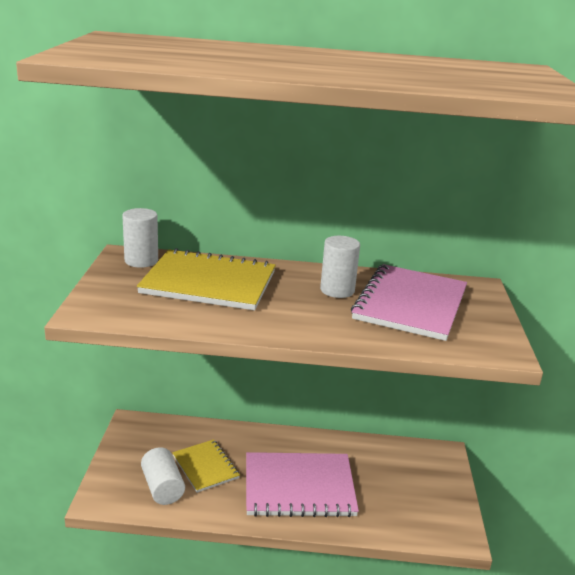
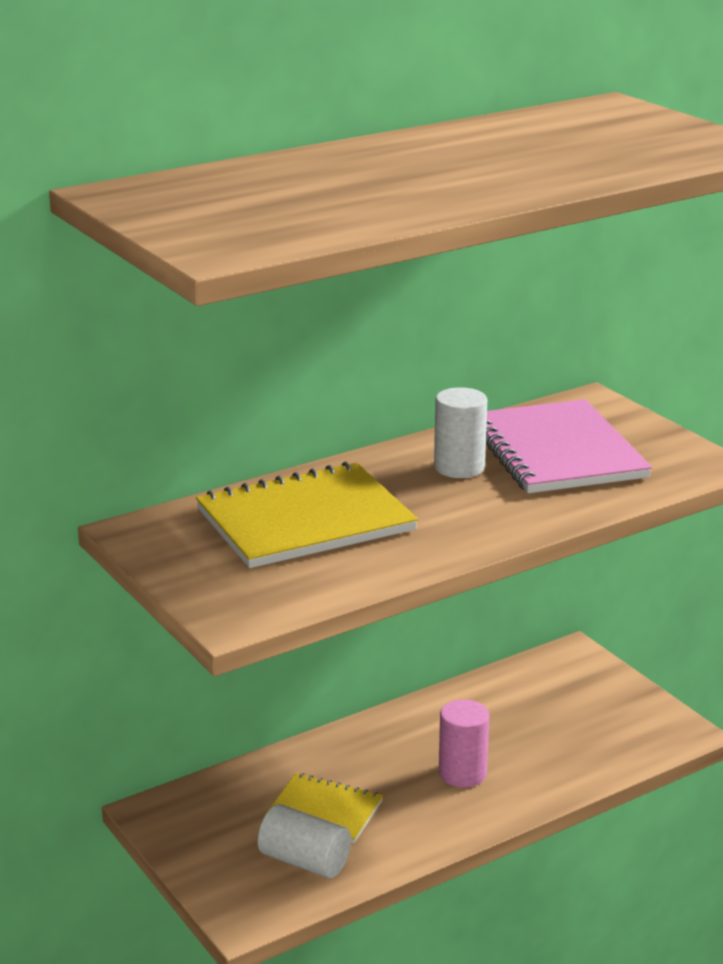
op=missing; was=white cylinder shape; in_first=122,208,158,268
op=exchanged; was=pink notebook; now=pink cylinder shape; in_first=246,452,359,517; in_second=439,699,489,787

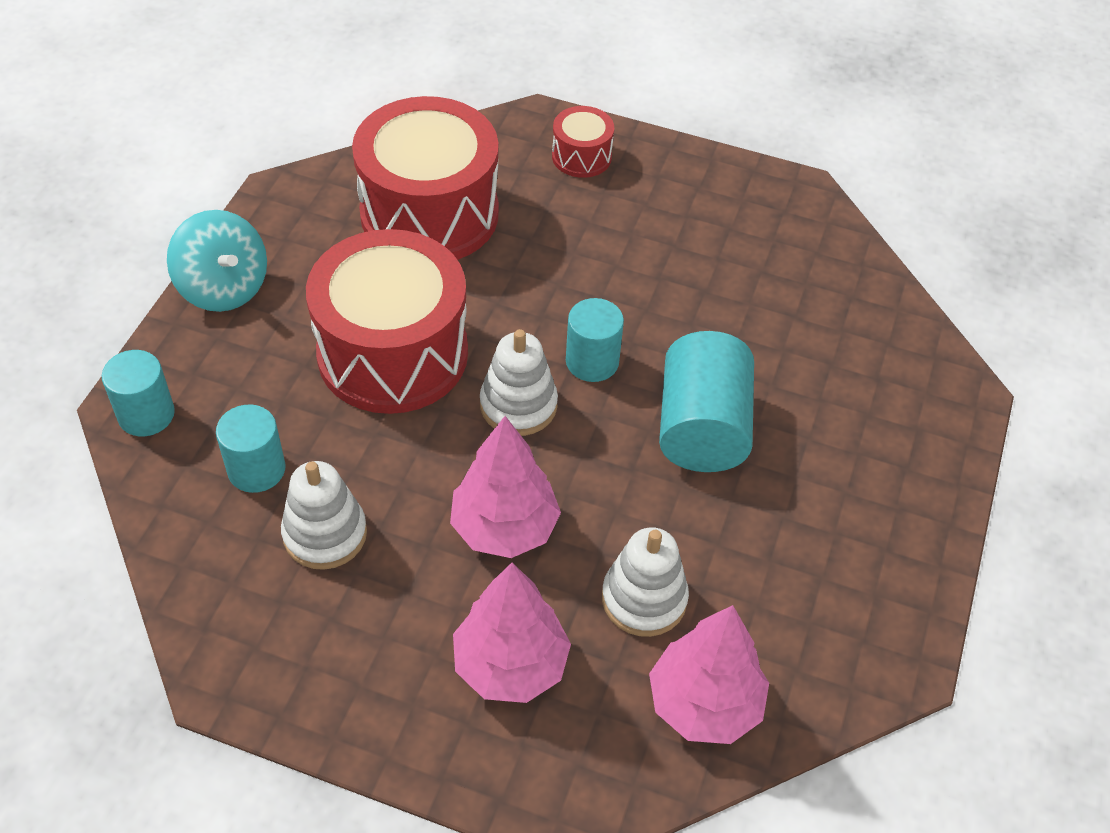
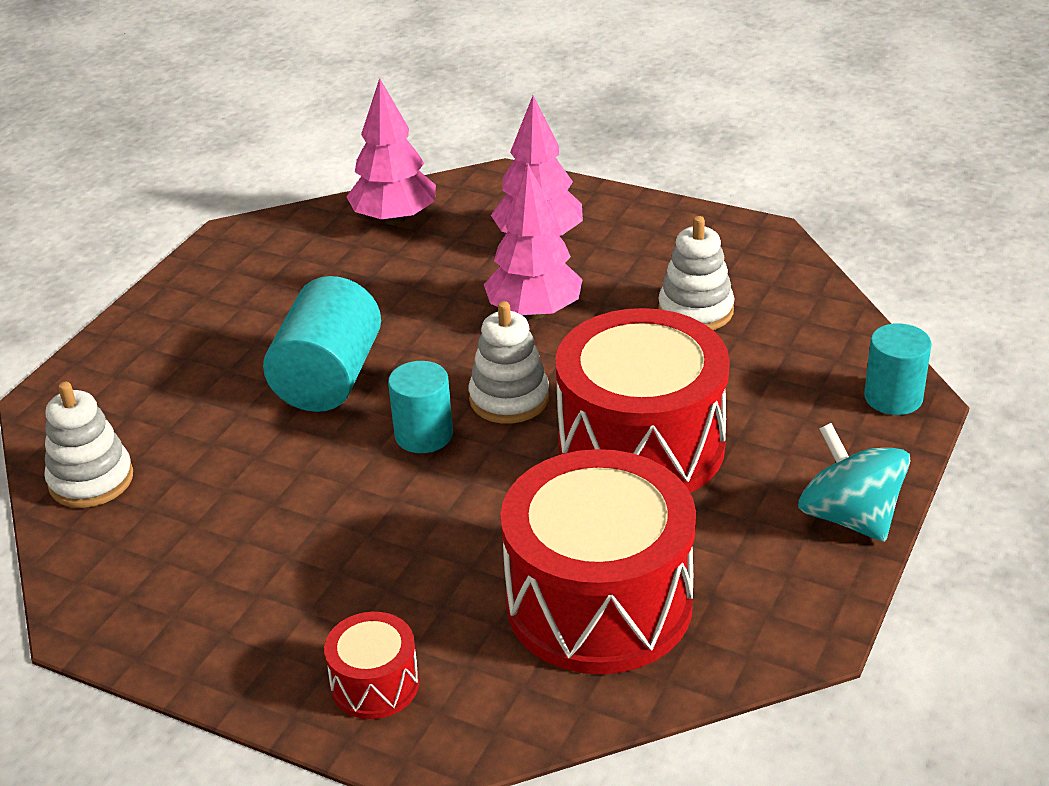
op=missing; was=aqua cylinder shape; in_first=216,405,286,493
op=relocated; was=white stacking rings; in_first=602,527,689,637; in_second=44,382,133,508

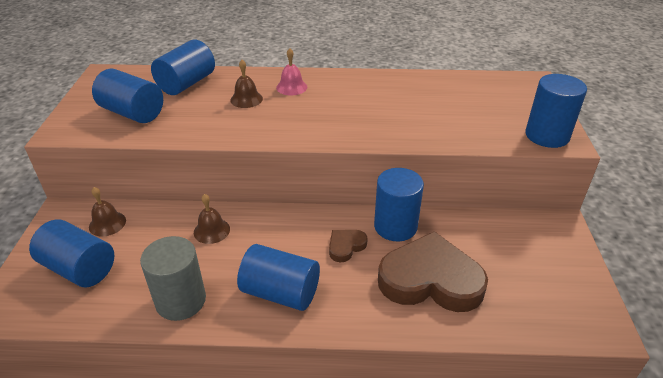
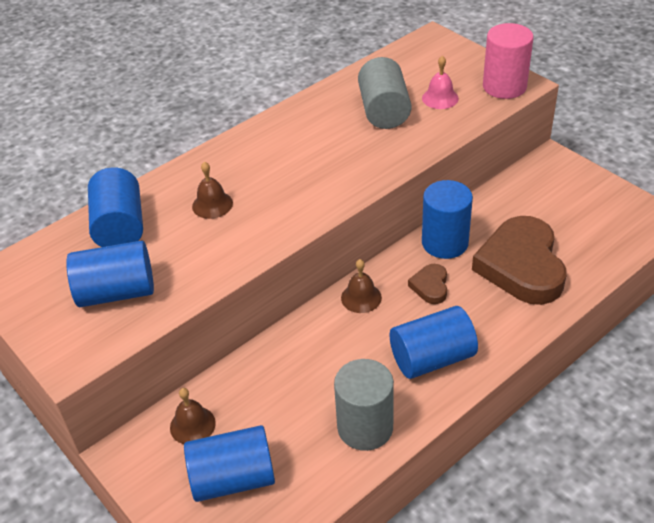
op=appeared; now=grey cylinder shape; in_second=358,57,412,129
op=relocated; was=russet school bell; in_first=194,194,230,244; in_second=341,259,382,313
op=relocated; was=pink school bell; in_first=276,48,307,95; in_second=422,56,459,109
op=colour; was=royal blue cylinder shape; now=pink cylinder shape; in_first=525,74,587,148; in_second=483,23,533,99
op=spun; was=russet heart; in_first=378,231,488,312; in_second=472,216,566,305; clockwise=-60

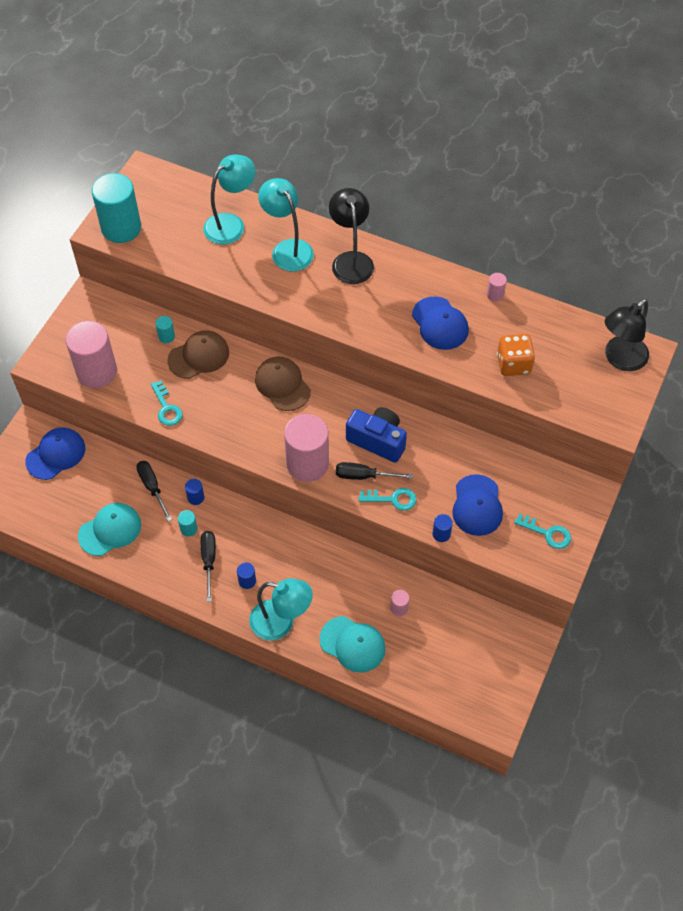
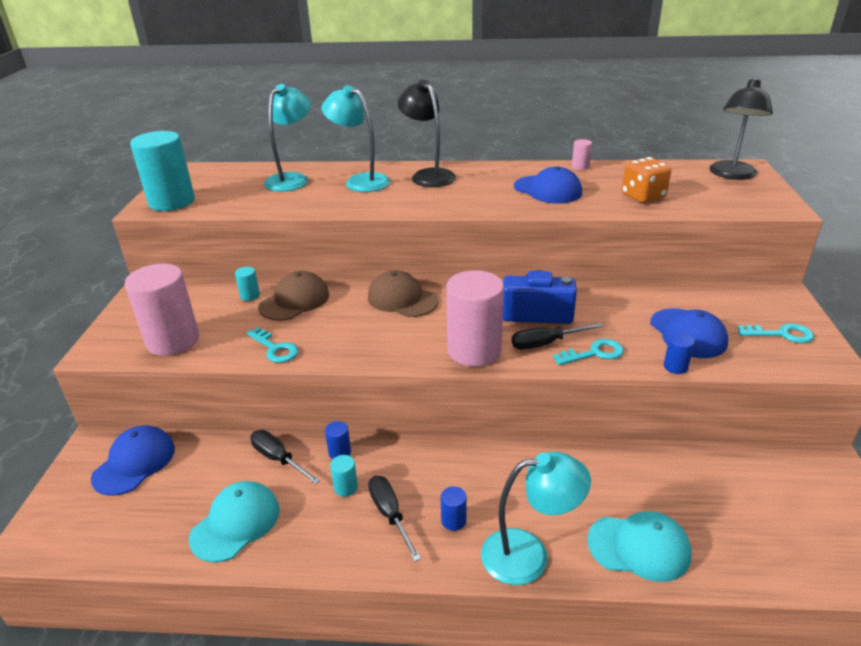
op=missing; was=pink cylinder shape; in_first=390,590,409,616

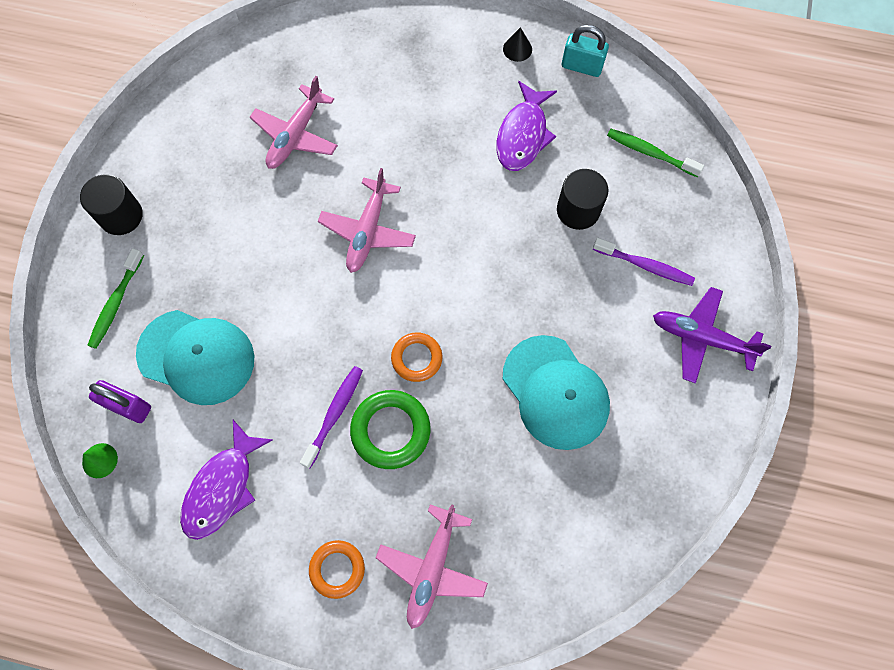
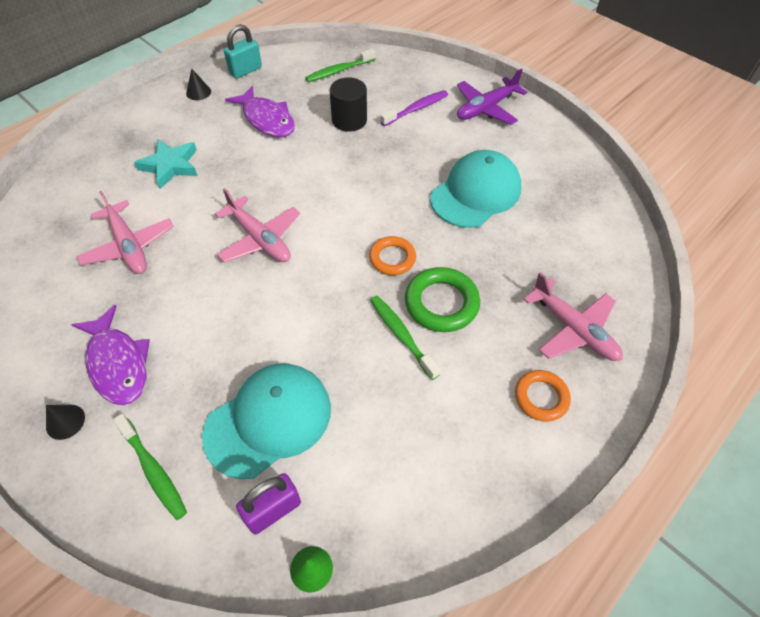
op=appeared; now=aqua star shape; in_second=134,140,198,189
op=relocated; was=purple toy fish; in_first=180,420,273,540; in_second=71,305,150,405
op=exchanged; was=jet-black cylinder shape; now=jet-black cone; in_first=80,174,143,235; in_second=46,405,85,440
op=colour; was=purple tooth brush; now=leaf-green tooth brush; in_first=300,366,363,468; in_second=370,296,441,380
op=spun; was=aqua peaked cap; in_first=503,335,610,450; in_second=430,150,521,228; clockwise=-45

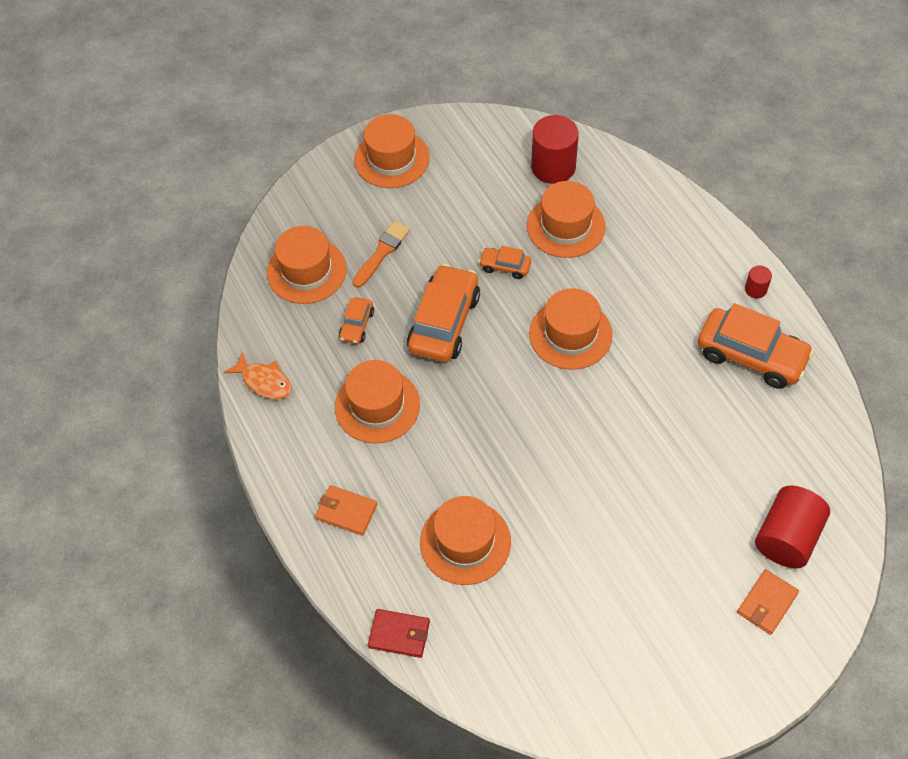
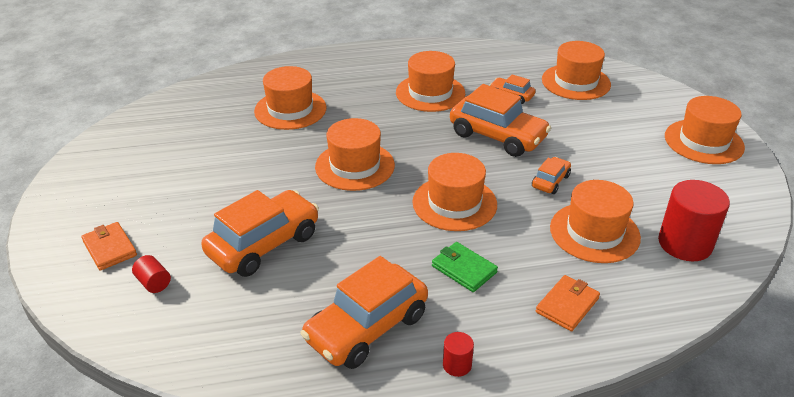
op=missing; was=bright orange toy fish; in_first=224,352,292,399
op=missing; was=bright orange paint brush; in_first=353,221,410,288
op=missing; was=crimson card wallet; in_first=368,609,430,658
op=appeared; now=bright orange automobile; in_second=201,190,319,277
op=appeared; now=bright orange top hat; in_second=315,118,395,191
op=appeared; now=leaf-green card wallet; in_second=432,242,498,292
op=relocated; was=bright orange card wallet; in_first=315,485,377,536; in_second=536,275,600,331
op=size; was=crimson cylinder shape; in_first=755,486,830,568; in_second=132,255,171,293; ratio=0.47

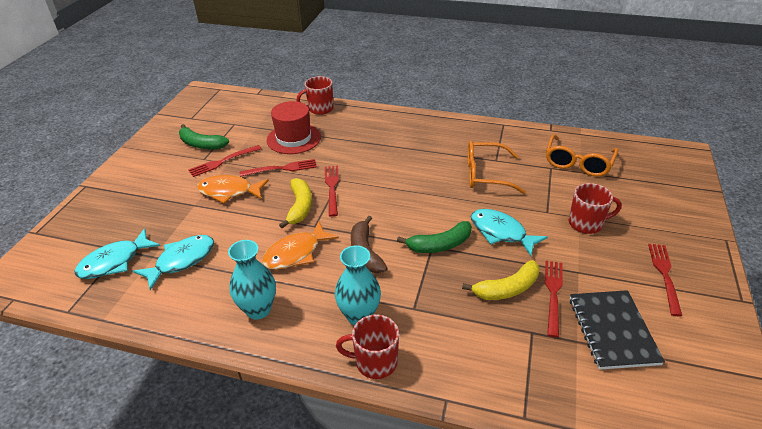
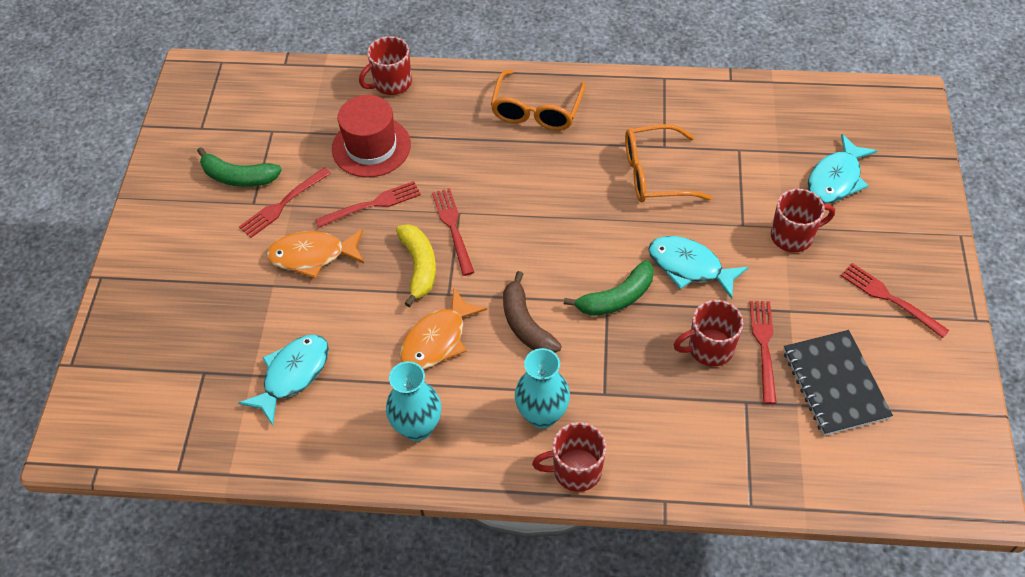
op=relocated; was=aqua toy fish; in_first=74,228,160,279; in_second=808,134,877,204
op=relocated; was=bright orange eyeglasses; in_first=546,134,618,177; in_second=491,70,586,131
op=exchanged; was=golden banana fruit; now=crimson mug; in_first=462,260,539,300; in_second=674,300,743,366
op=spun; was=crimson fork; in_first=648,244,682,316; in_second=841,263,950,338; clockwise=-45

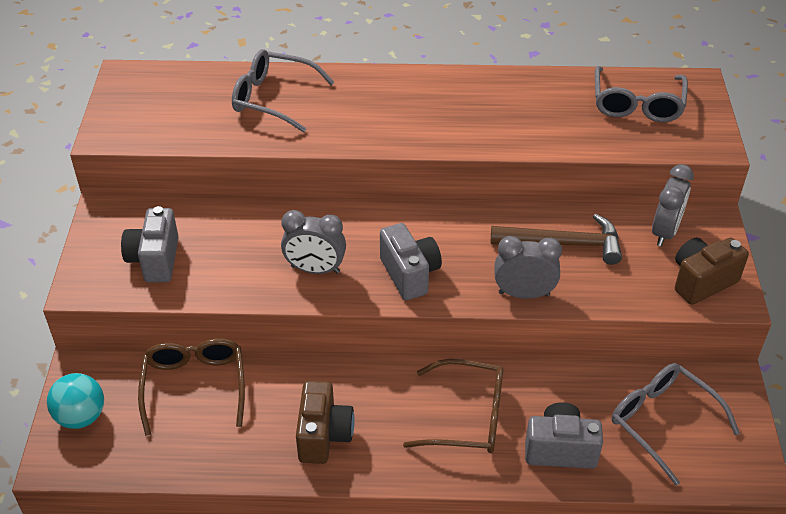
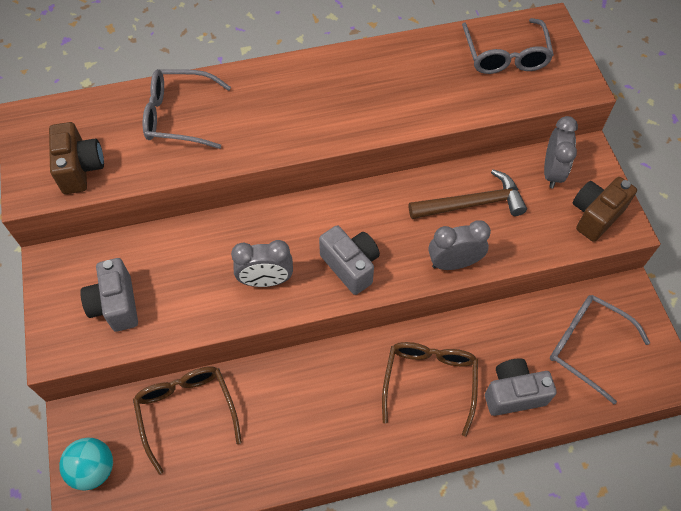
op=relocated; was=russet camera; in_first=296,380,355,464; in_second=49,122,104,194
op=spun; was=russet eyeglasses; in_first=403,359,504,453; in_second=382,342,478,437; clockwise=-75

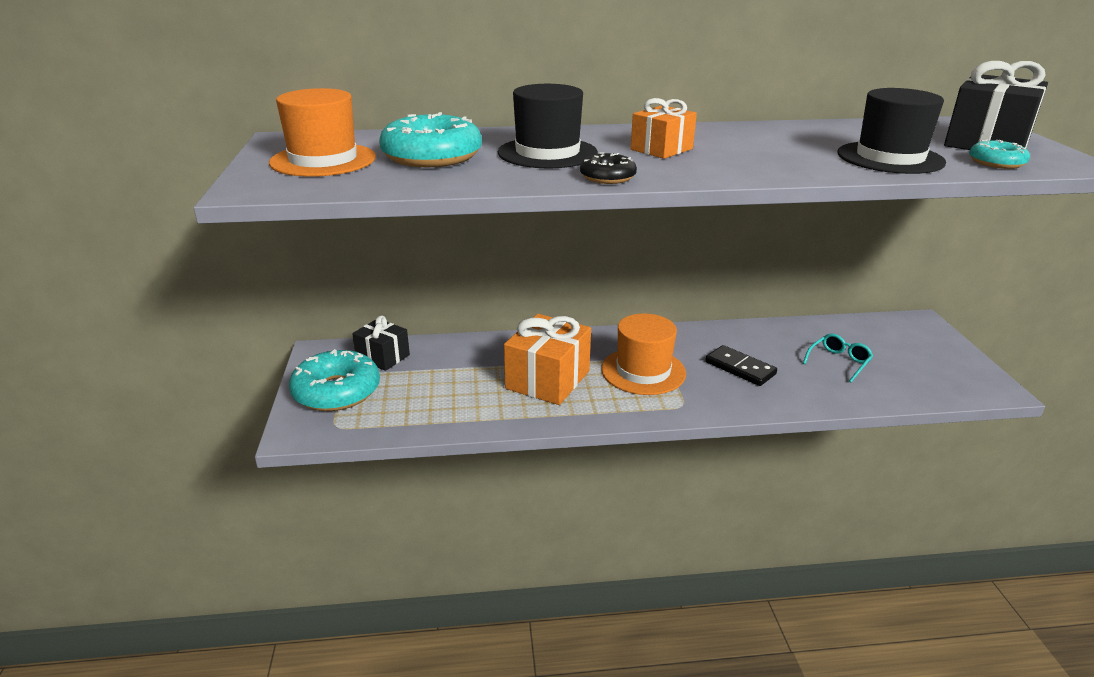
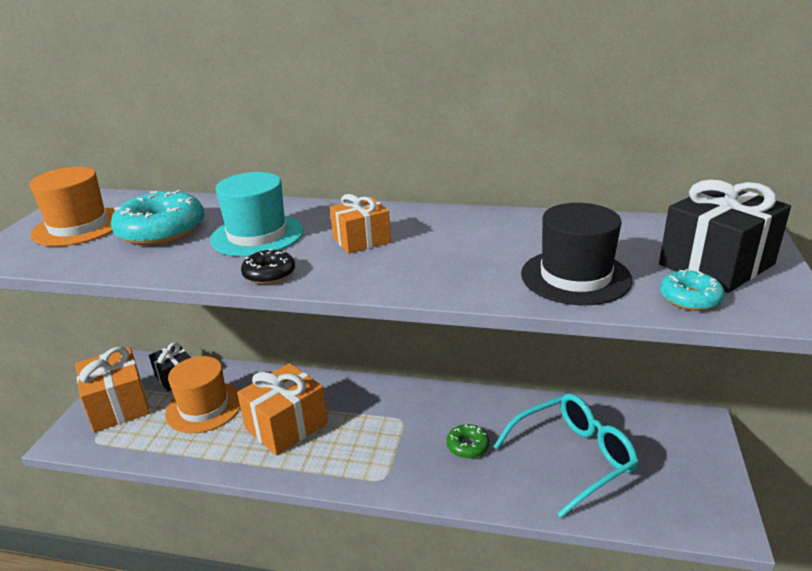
op=relocated; was=bright orange top hat; in_first=601,313,686,395; in_second=165,356,240,433
op=exchanged; was=aqua donut; now=bright orange gift; in_first=289,349,380,411; in_second=76,347,150,432
op=exchanged; was=jet-black domino piece; now=leaf-green donut; in_first=706,345,777,386; in_second=447,424,490,459
op=colour; was=jet-black top hat; now=aqua top hat; in_first=498,84,598,168; in_second=210,172,304,257
op=size; was=aqua eyeglasses; in_first=803,334,873,383; in_second=494,393,639,518; ratio=2.02

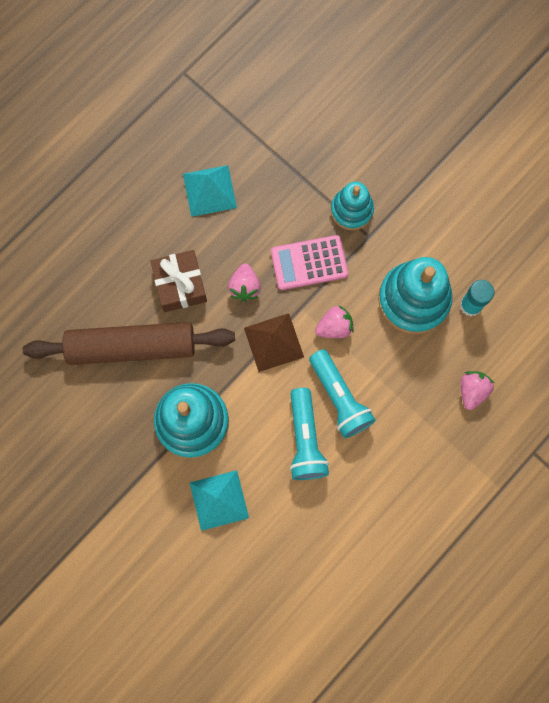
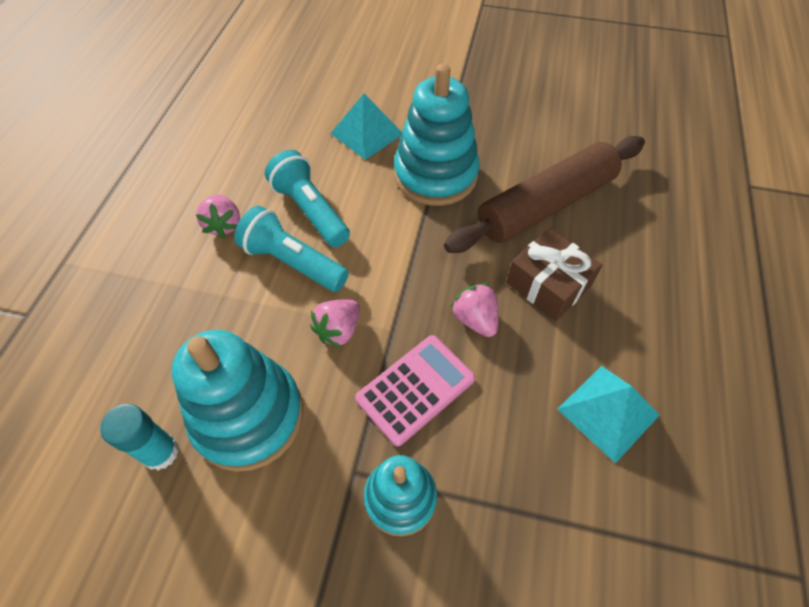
op=missing; was=russet solid pyramid; in_first=244,313,304,372
op=relocated; was=pink toy strawberry; in_first=460,371,494,410; in_second=196,195,240,238

